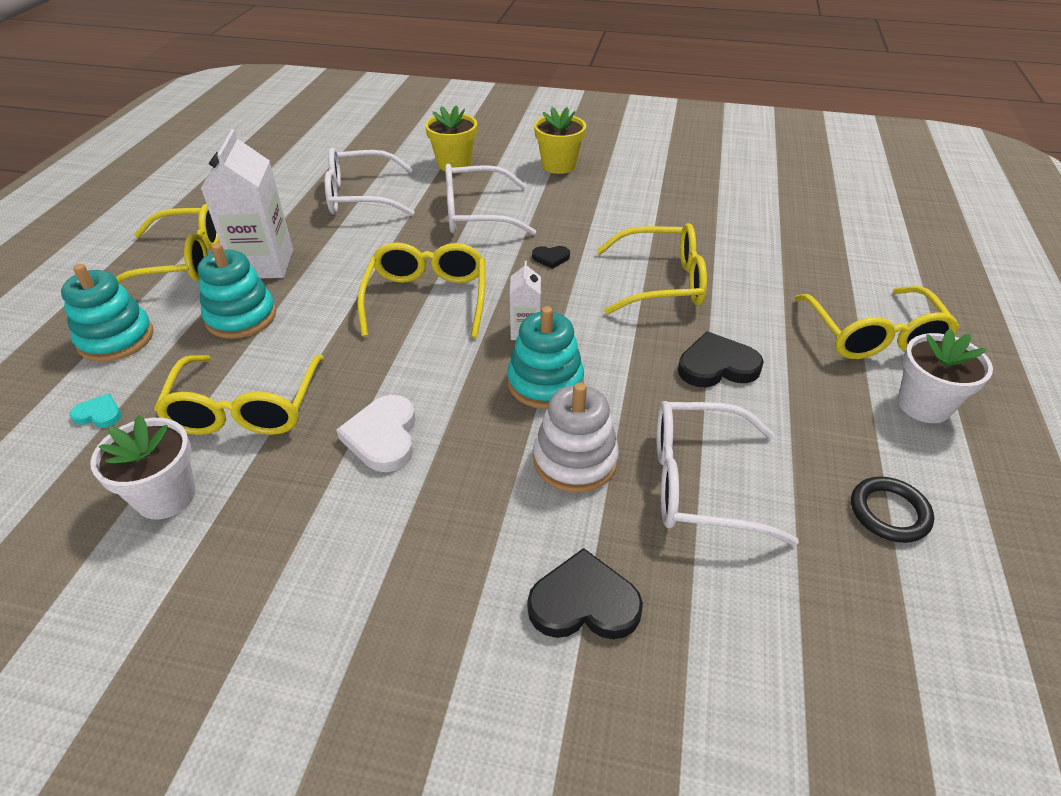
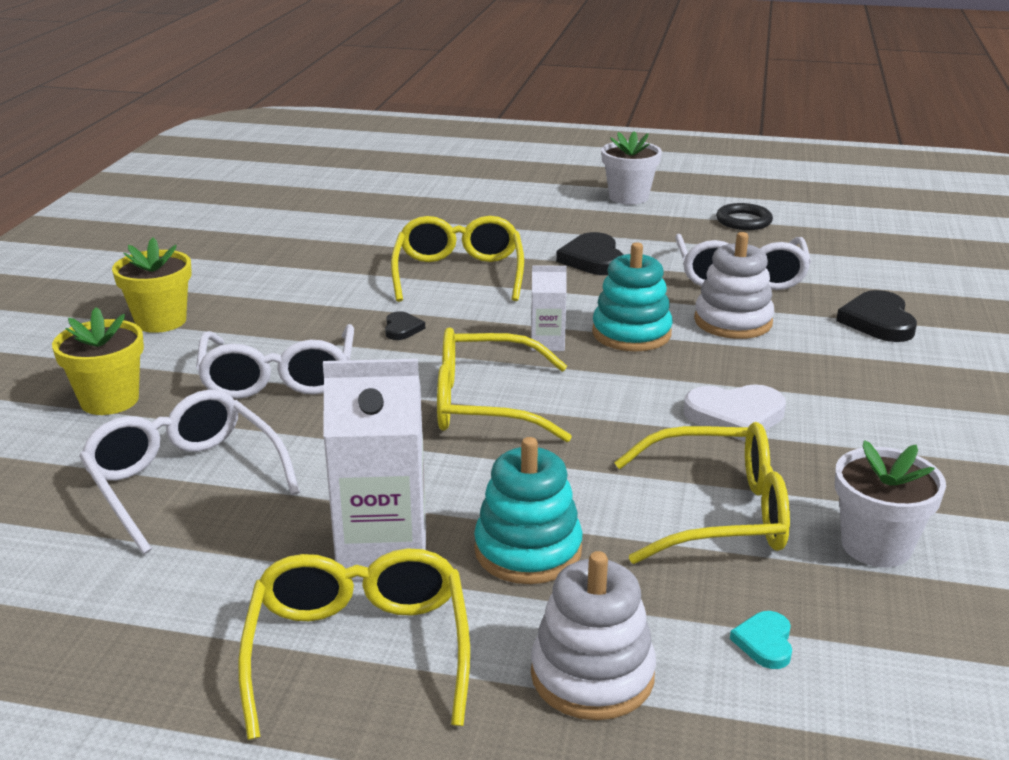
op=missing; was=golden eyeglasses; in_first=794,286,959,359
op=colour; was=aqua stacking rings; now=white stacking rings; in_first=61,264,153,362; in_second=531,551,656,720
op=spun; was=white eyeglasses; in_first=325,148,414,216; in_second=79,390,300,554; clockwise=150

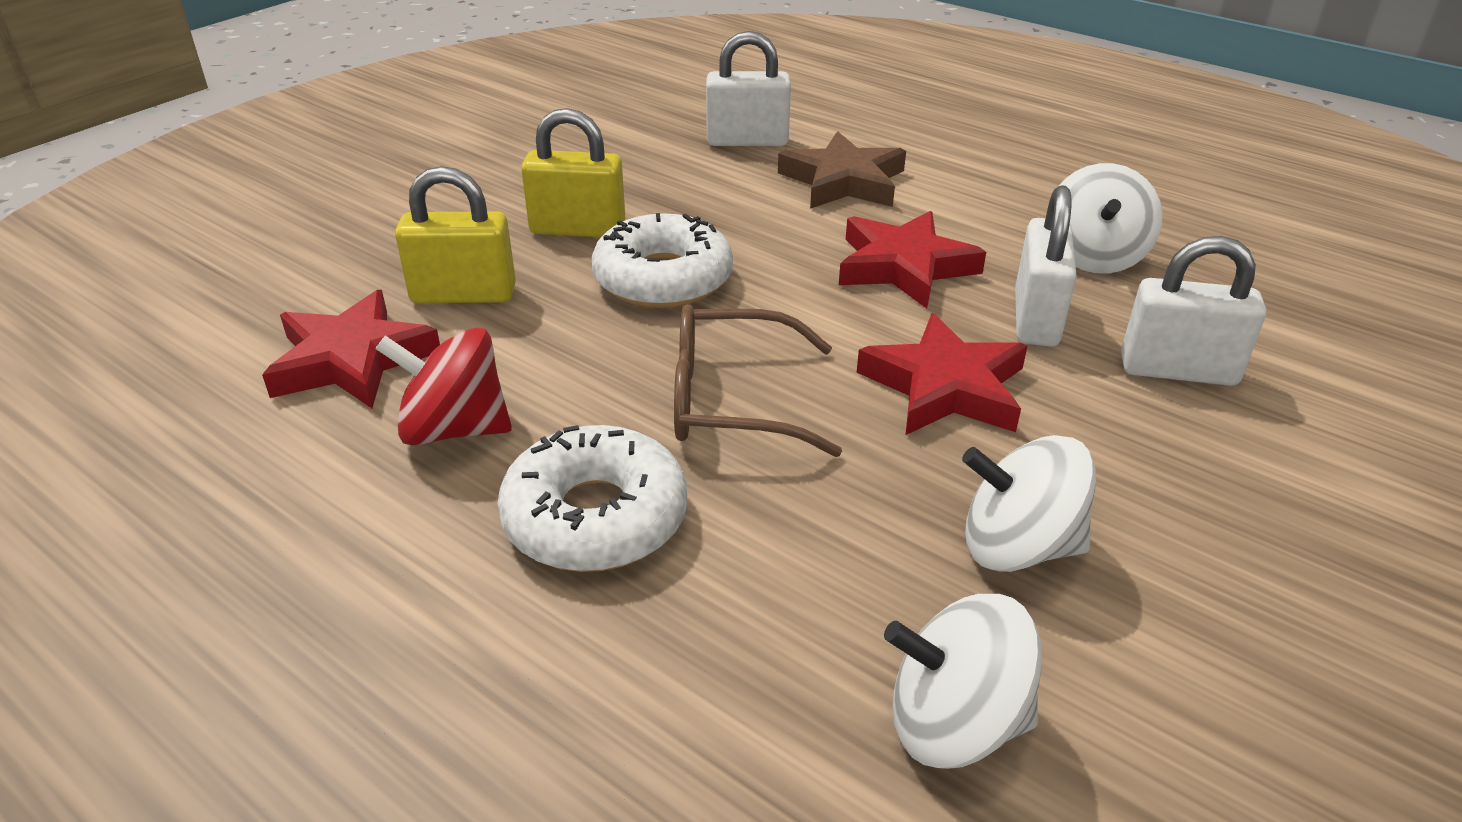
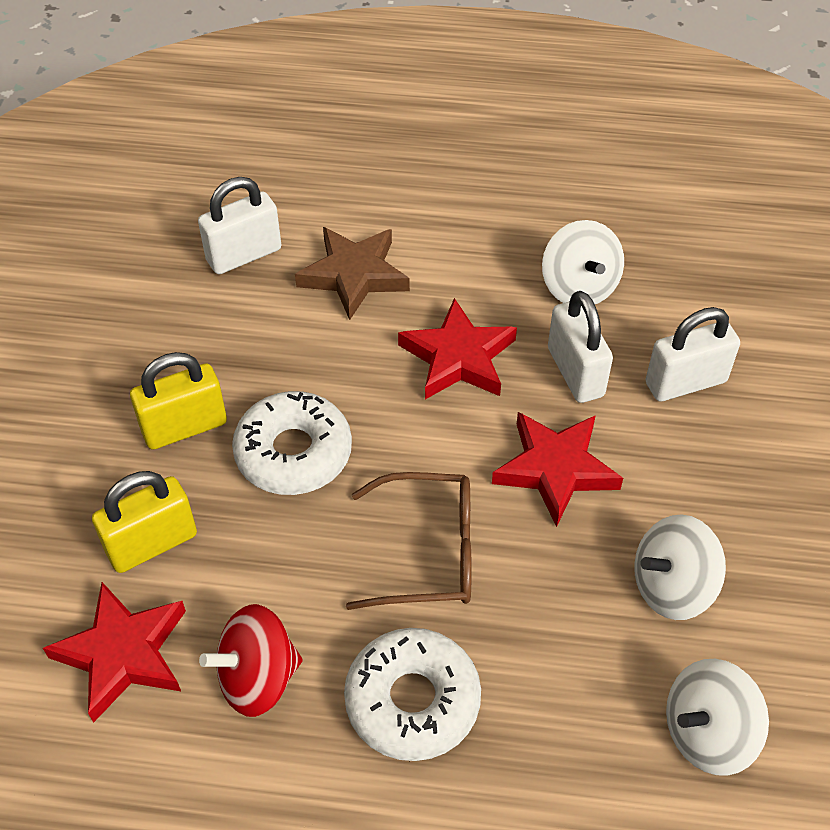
op=spun; was=russet eyeglasses; in_first=674,304,842,457; in_second=346,472,472,610; clockwise=-150

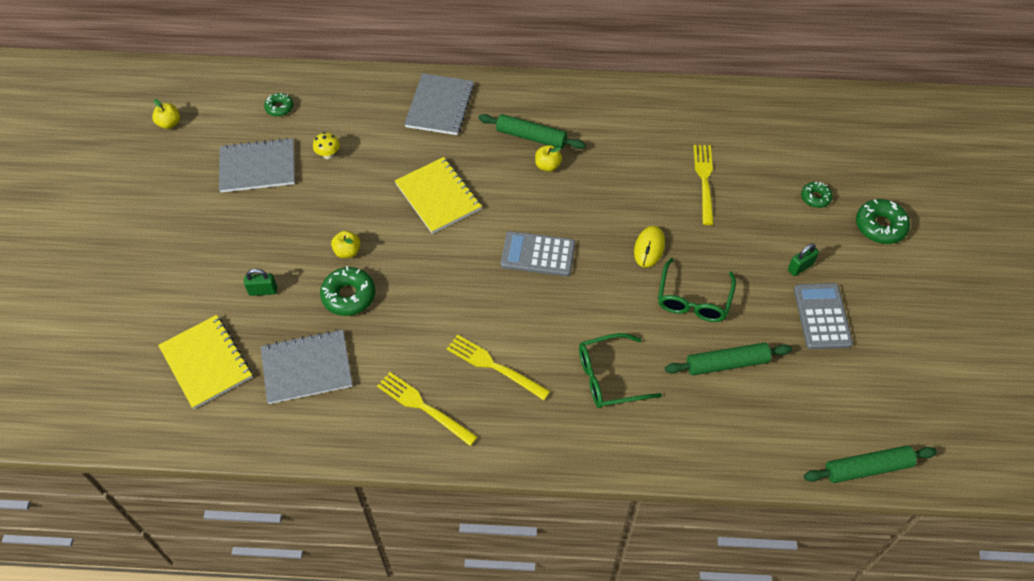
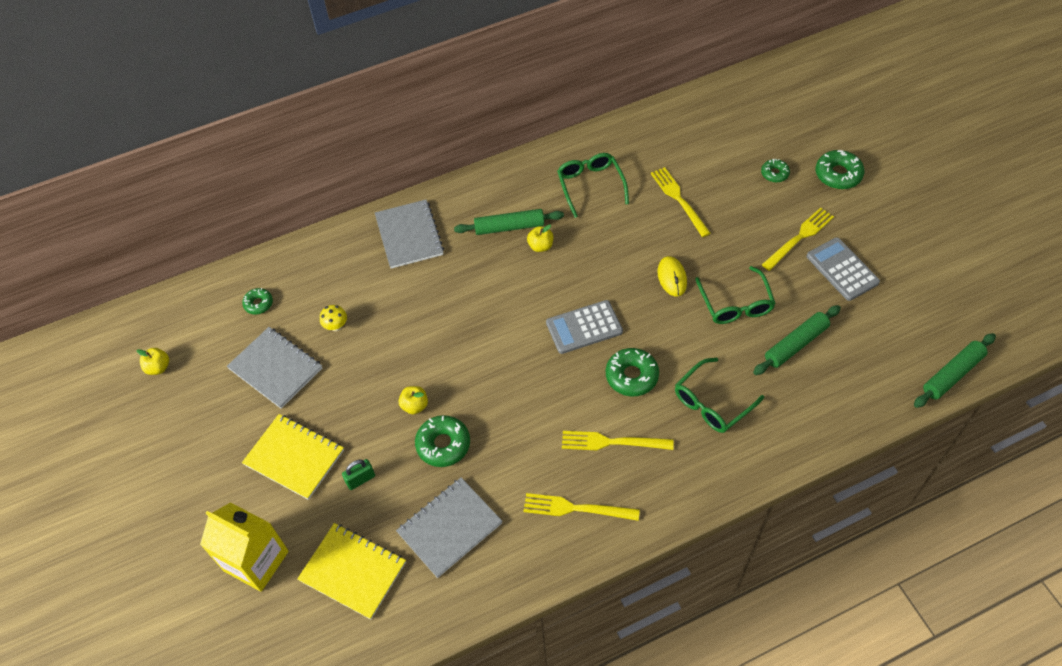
op=appeared; now=golden milk carton; in_second=200,502,289,592
op=appeared; now=leaf-green eyeglasses; in_second=557,153,629,218
op=appeared; now=leaf-green donut; in_second=606,348,659,396
op=relocated; was=golden notebook; in_first=395,157,482,234; in_second=242,414,344,500
op=exchanged; was=leaf-green small lock; now=golden fork; in_first=788,243,819,276; in_second=762,208,834,271
op=spun; was=grey notebook; in_first=219,138,295,193; in_second=227,327,322,409; clockwise=75

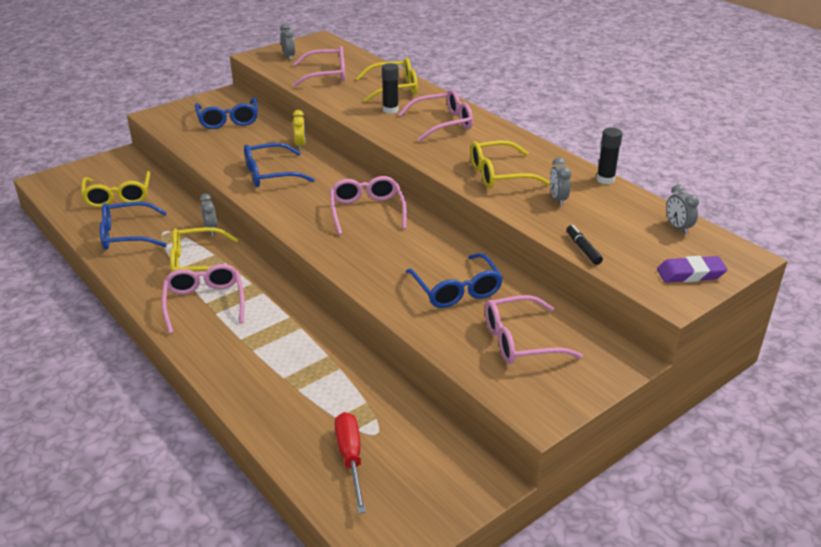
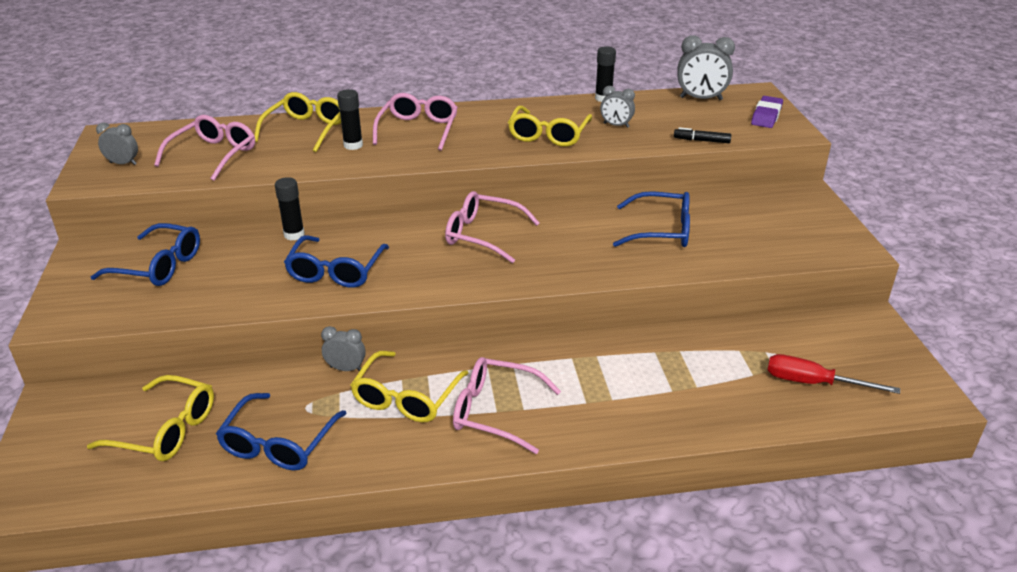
op=missing; was=pink eyeglasses; in_first=485,295,583,364
op=exchanged; was=golden bedside clock; now=jet-black glue; in_first=293,110,306,150; in_second=275,177,305,241
op=size; was=grey bedside clock; in_first=666,184,699,235; in_second=677,35,735,100; ratio=1.67

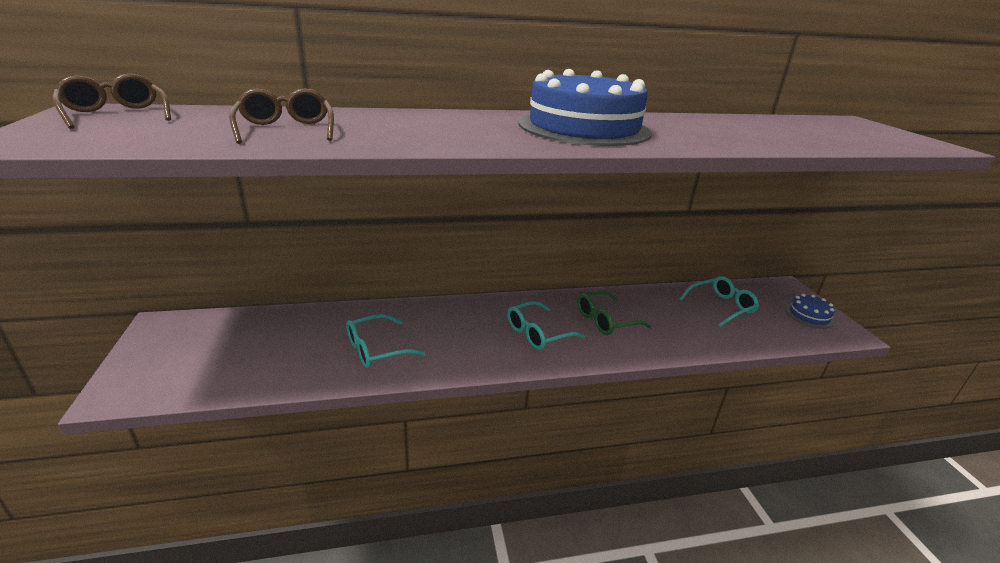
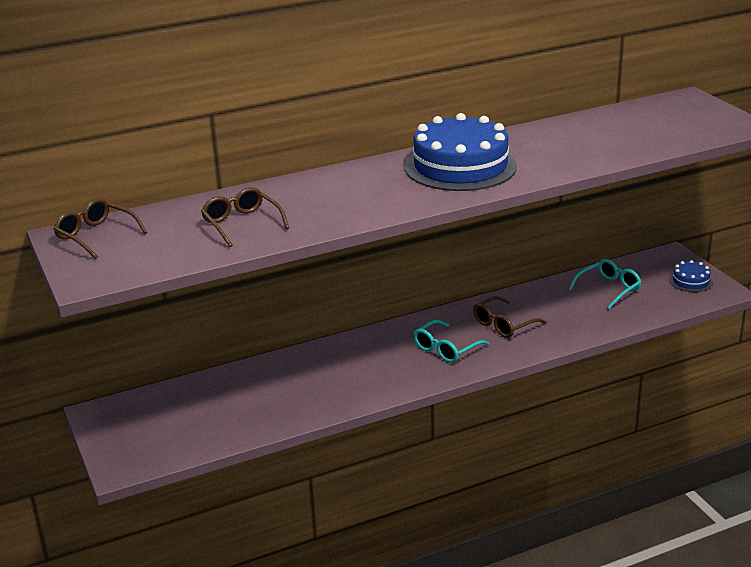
op=missing; was=aqua eyeglasses; in_first=346,314,426,368
op=colour; was=leaf-green eyeglasses; now=russet eyeglasses; in_first=577,290,651,335; in_second=473,296,547,338

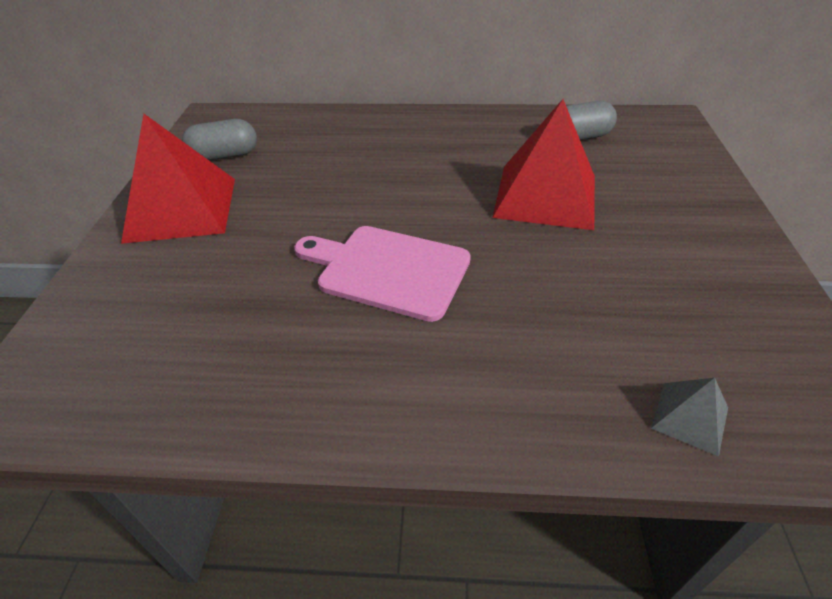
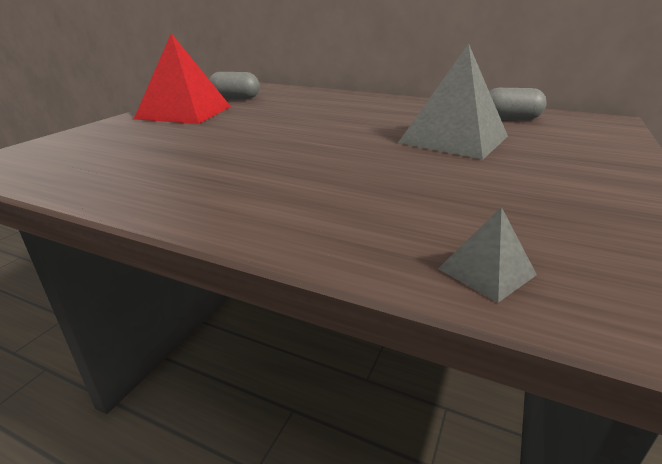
op=missing; was=pink cutting board; in_first=294,226,471,322
op=colour; was=crimson solid pyramid; now=grey solid pyramid; in_first=492,99,595,230; in_second=398,43,508,160

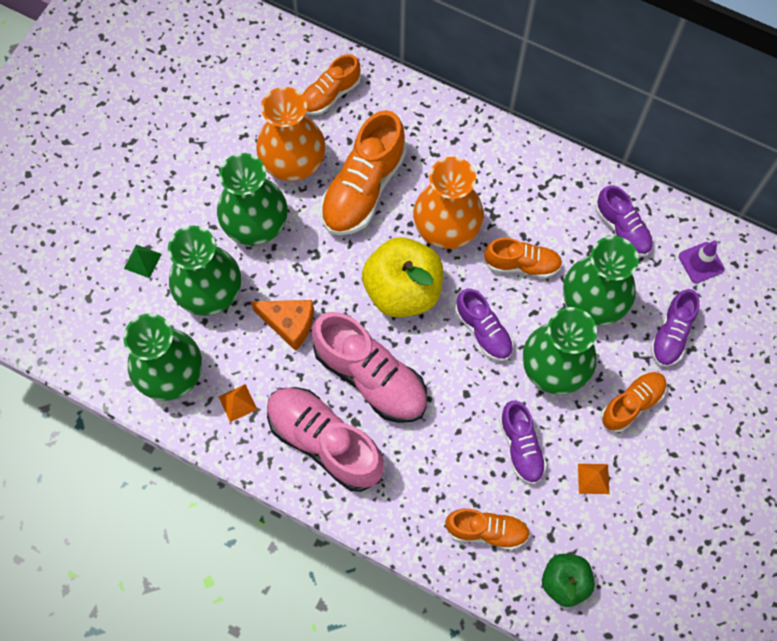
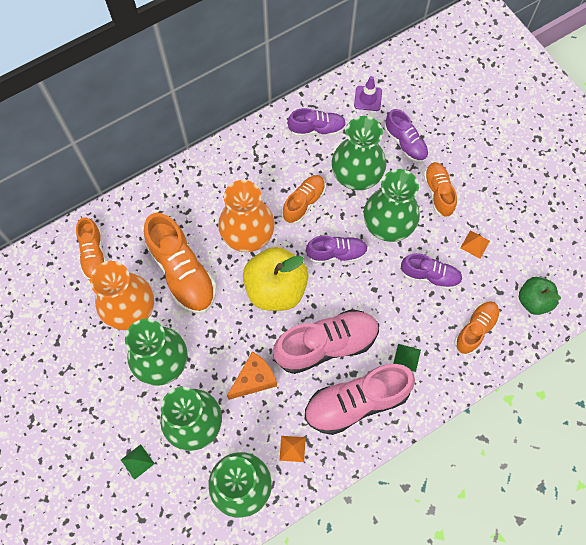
op=appeared; now=leaf-green solid pyramid; in_second=393,344,421,372

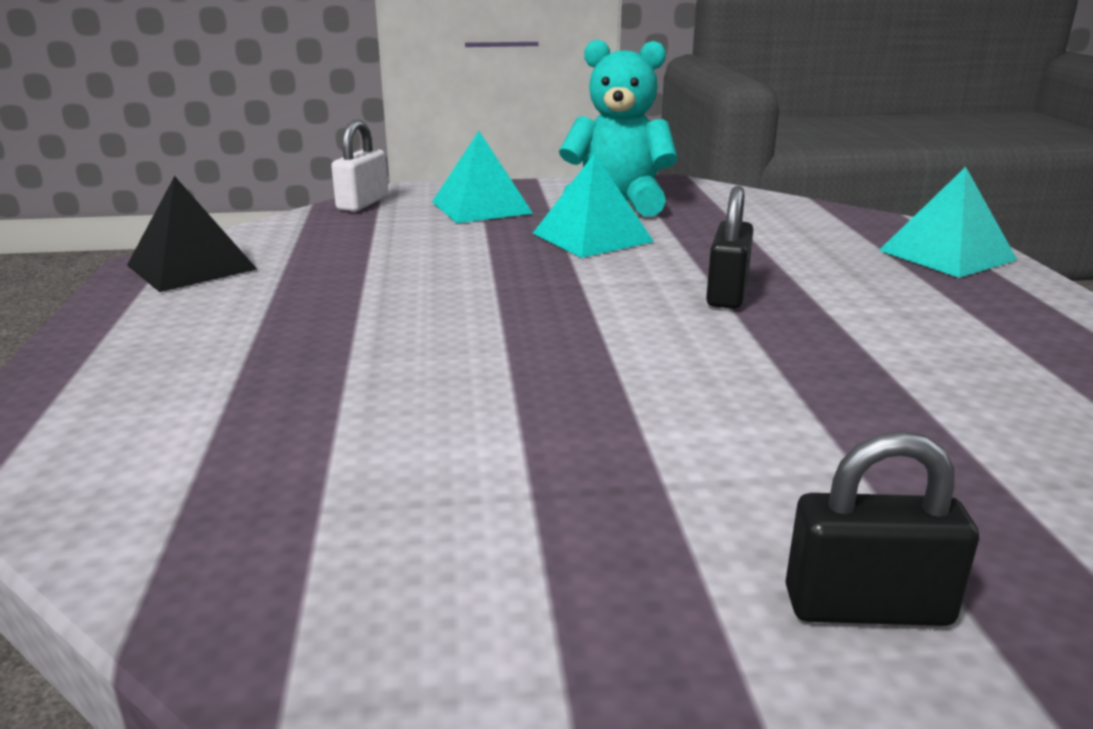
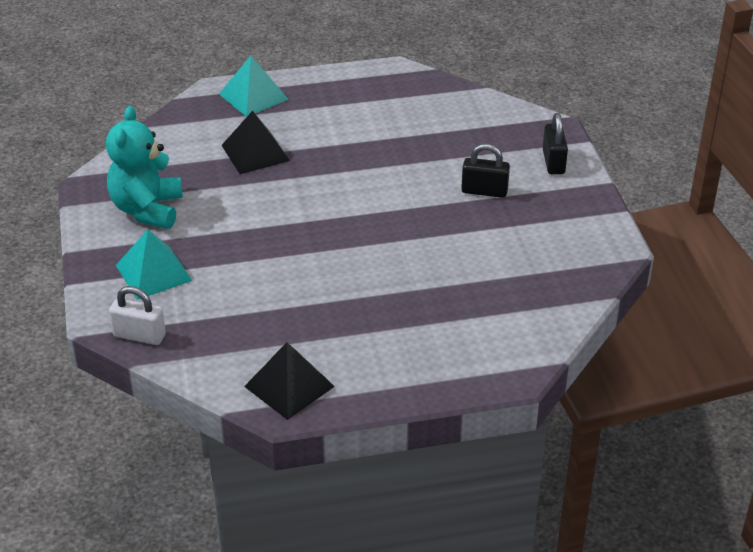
op=missing; was=aqua solid pyramid; in_first=532,153,654,258
op=appeared; now=jet-black solid pyramid; in_second=222,111,290,174
op=relocated; was=jet-black small lock; in_first=706,186,753,309; in_second=461,144,510,198

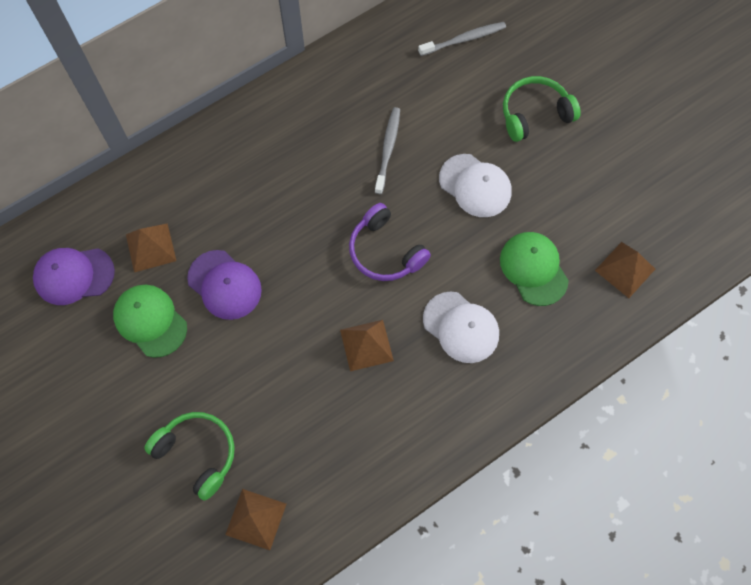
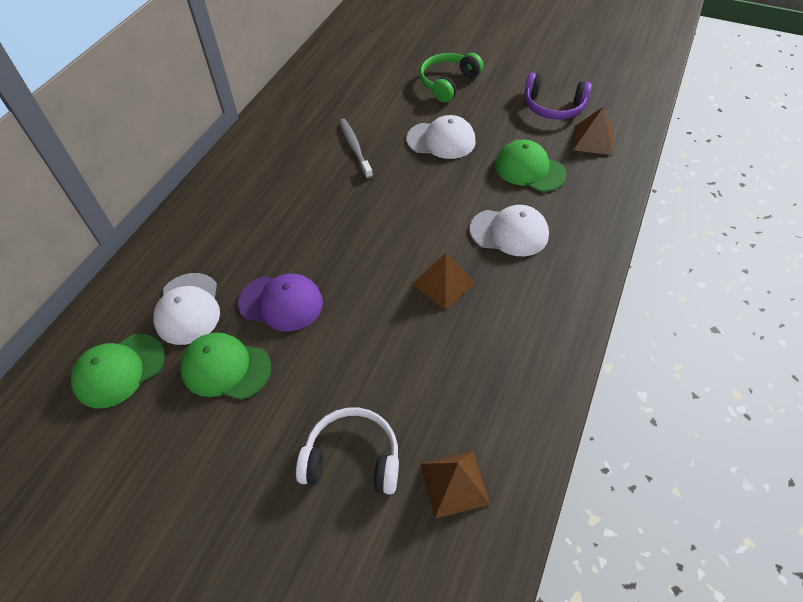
op=missing; was=grey tooth brush; in_first=418,22,506,56
op=relocated; was=purple headphones; in_first=349,203,431,281; in_second=524,72,592,120
op=exchanged; was=russet solid pyramid; now=white peaked cap; in_first=126,223,176,272; in_second=153,273,220,345
op=colour; was=purple peaked cap; now=leaf-green peaked cap; in_first=33,248,115,305; in_second=71,334,165,409
op=colour; was=leaf-green headphones; now=white headphones; in_first=144,412,235,501; in_second=296,407,399,495

